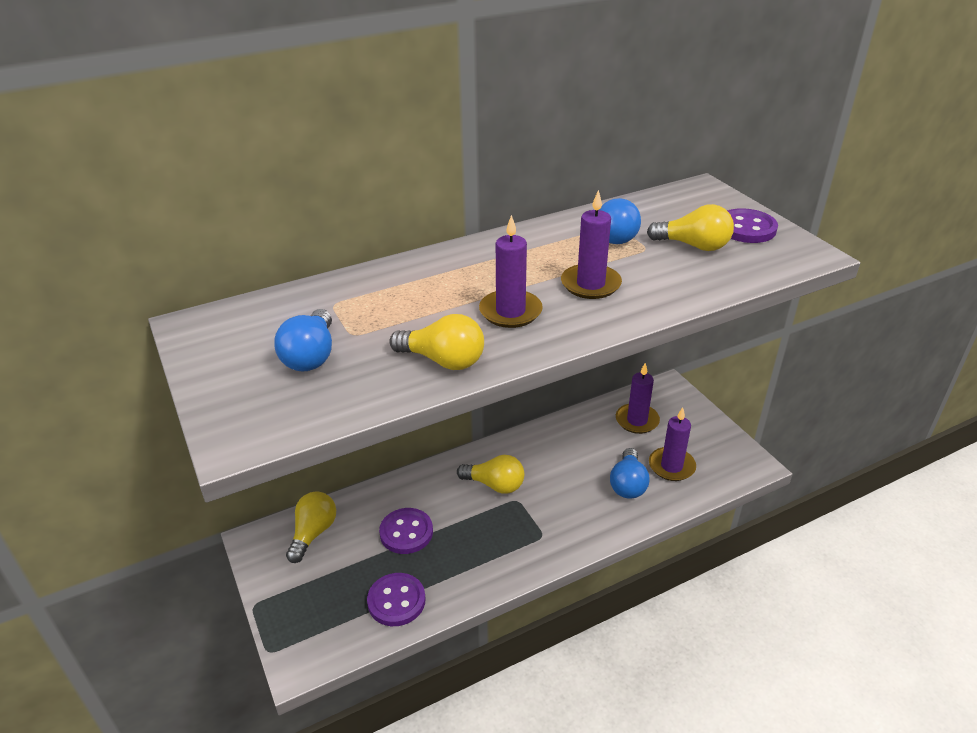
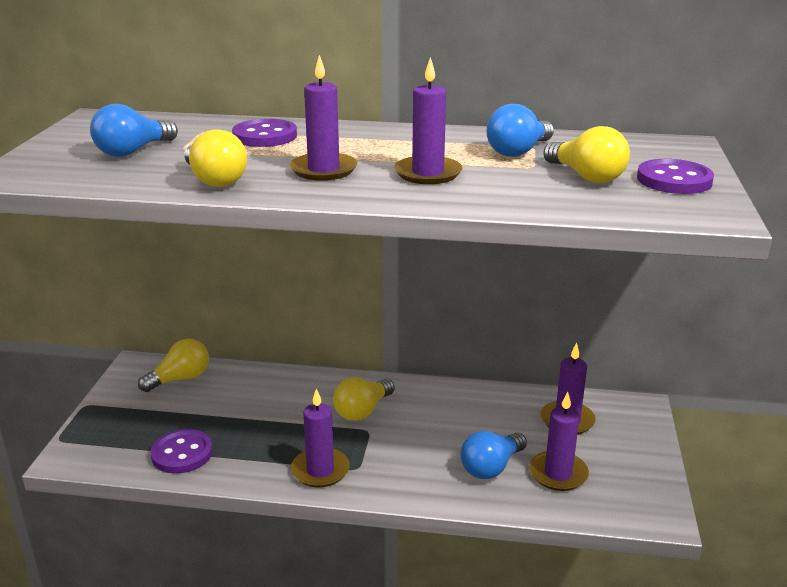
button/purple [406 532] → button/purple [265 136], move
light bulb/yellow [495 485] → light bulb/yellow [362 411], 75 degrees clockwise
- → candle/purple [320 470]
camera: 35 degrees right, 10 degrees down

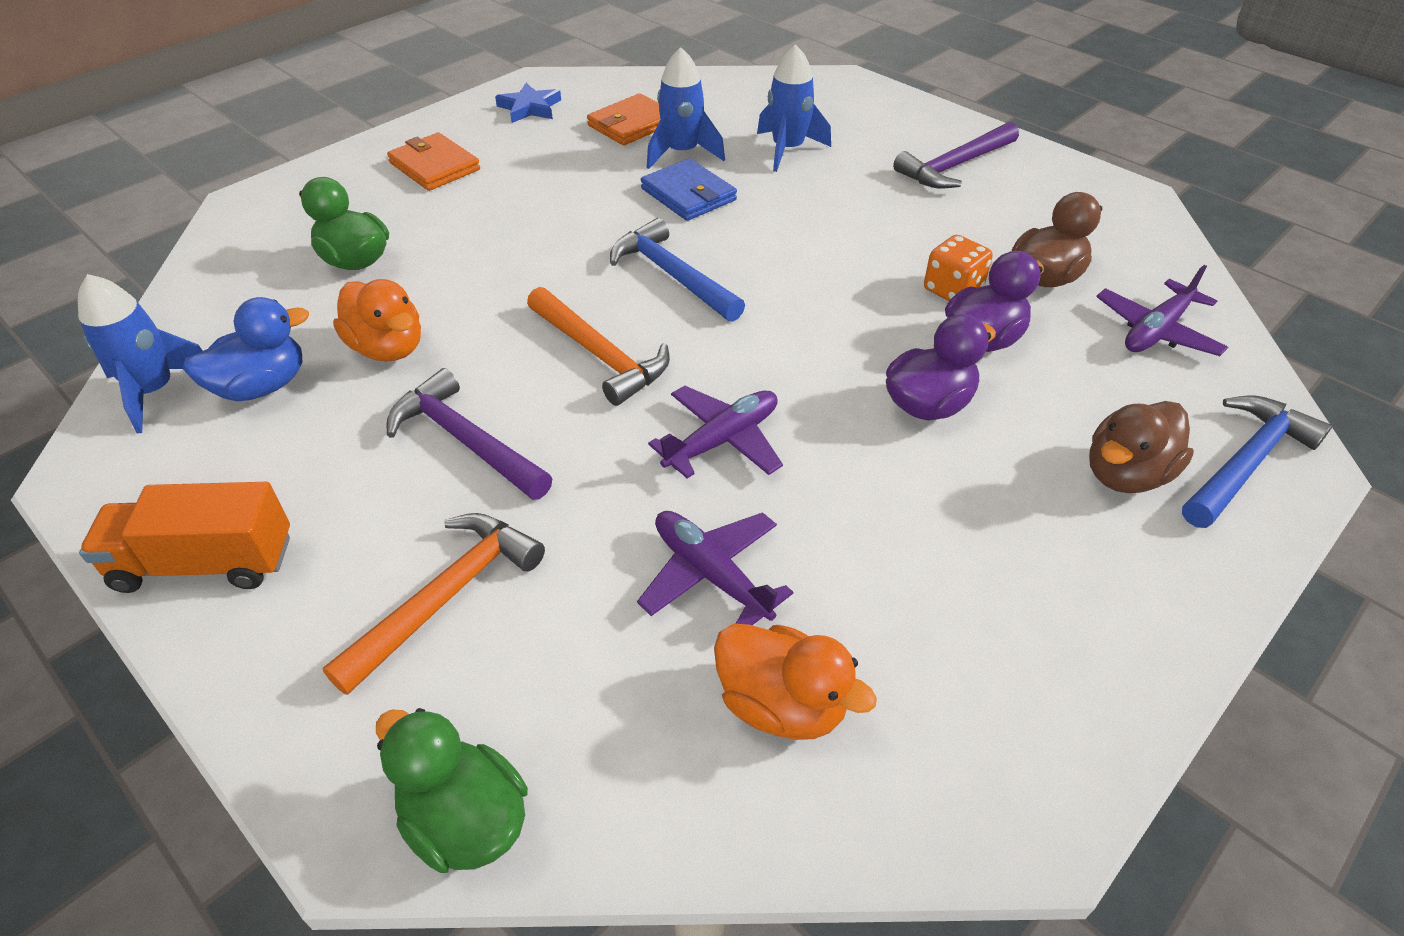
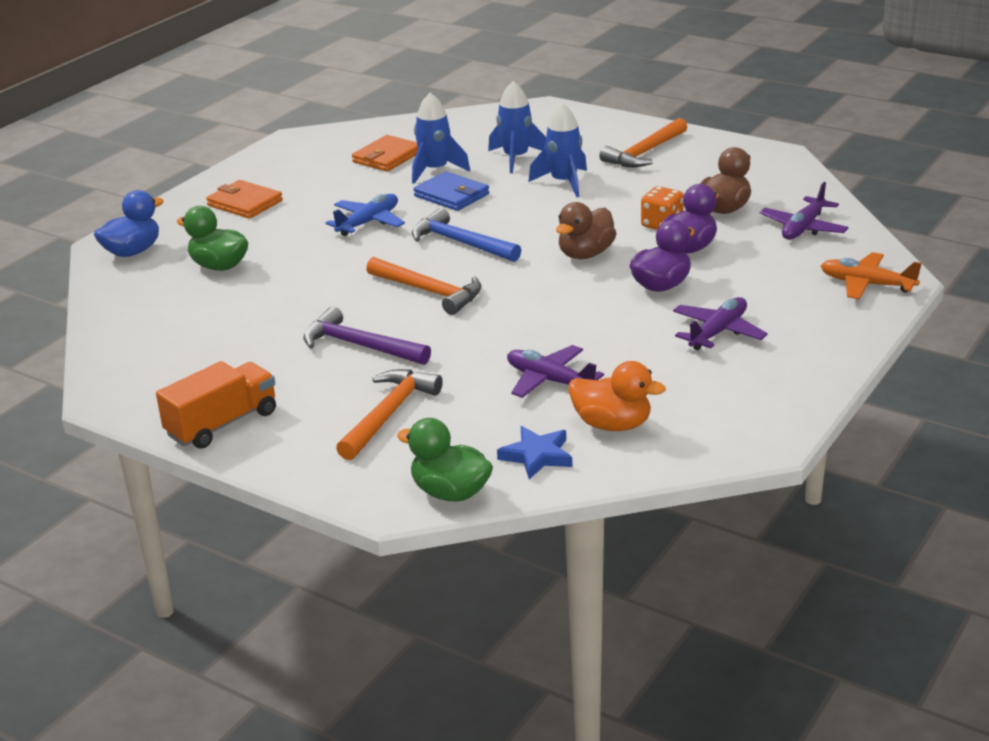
rocket/blue [154 391] → rocket/blue [564 182], move
truck/orange [204 563] → truck/orange [222 424], 150 degrees clockwise
duck/blue [262 387] → duck/blue [133 251], move
duck/orange [388 348] → -
star/blue [530 108] → star/blue [537 456], move
plane/purple [722 440] → plane/purple [718 332], move
hammer/purple [954 166] → hammer/orange [644 153]
duck/brown [1125 474] → duck/brown [585 254], move
hammer/blue [1246 462] → plane/orange [866 284]
- → plane/blue [368 222]
camera: 10 degrees left, 15 degrees down

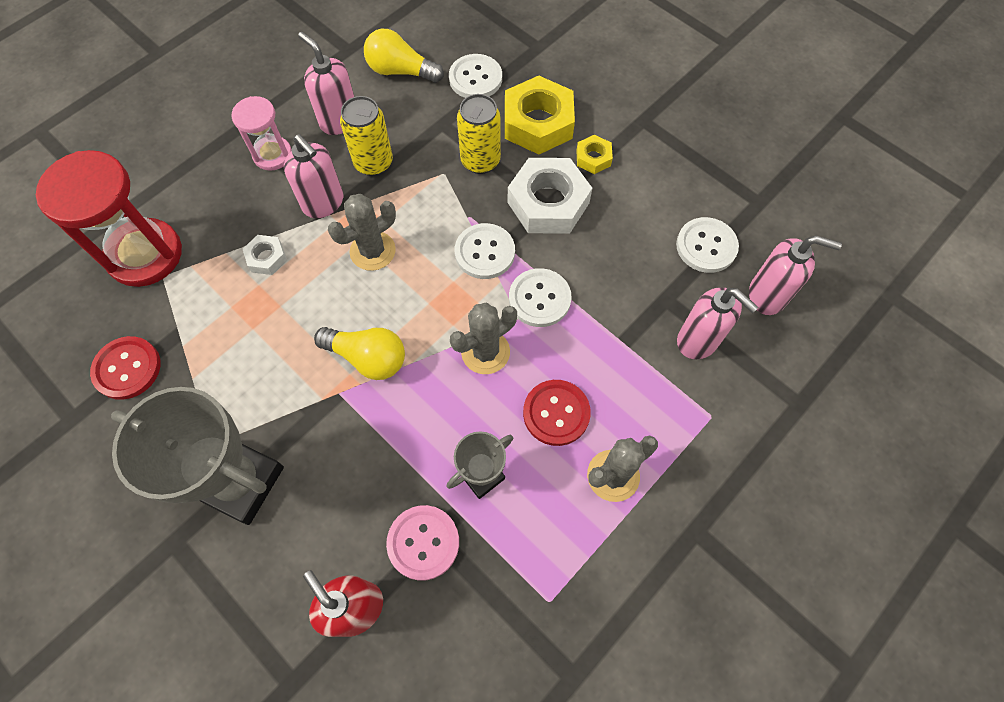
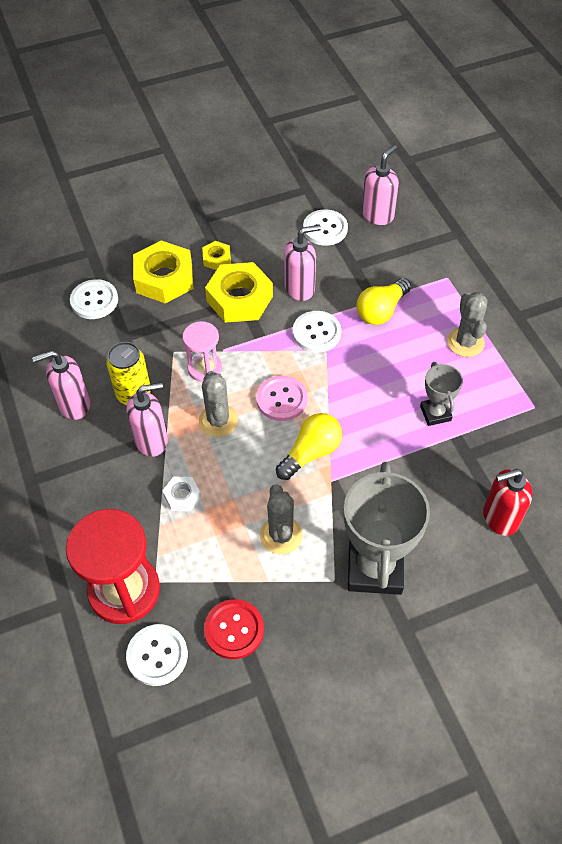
trophy/grey [240 482] → trophy/grey [375 568], 45 degrees counterclockwise
hourglass/pink [272 155] → hourglass/pink [205 368], move
light bulb/yellow [401 71] → light bulb/yellow [381 310], move
button/pink [423 542] → button/pink [282 399], move
cactus/grey [485 352] → cactus/grey [281 535], move
button/white [485 252] → button/white [157 655], move
can/yellow [480 161] → -
nut/white [548 203] → nut/yellow [239 299]
button/red [556 413] → -
soap dispenser/pink [698 340] → soap dispenser/pink [300 288], move
camera: 65 degrees left, 10 degrees down

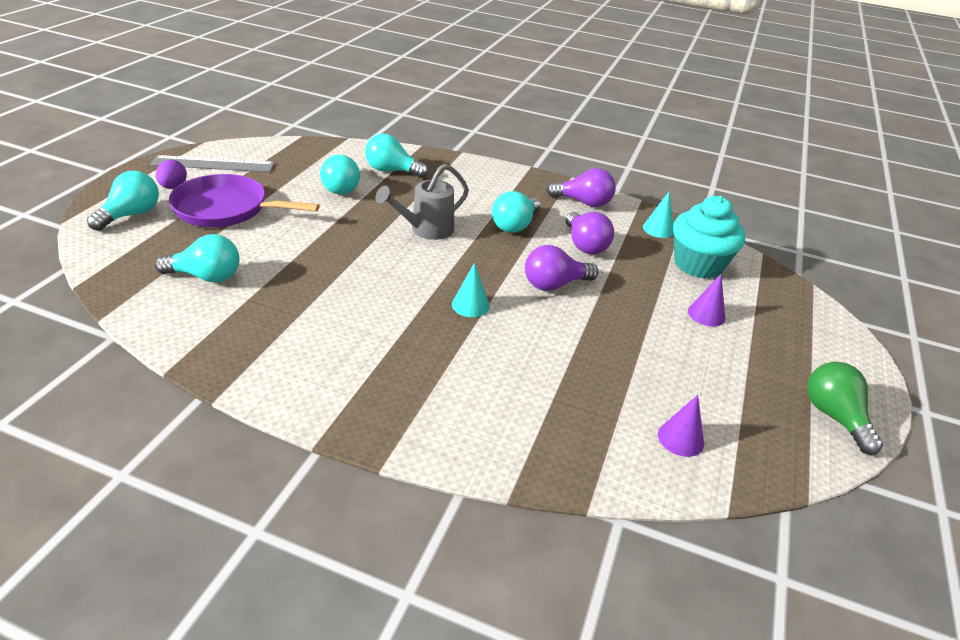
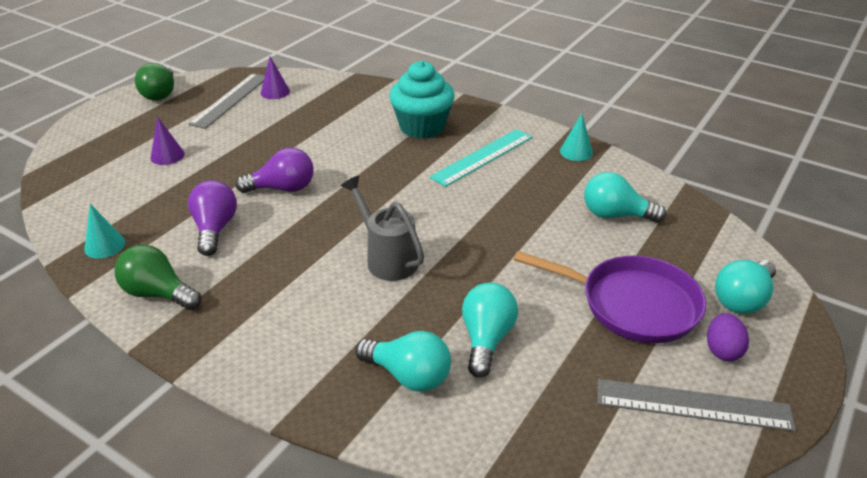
watering can/grey [426 230] → watering can/grey [387 259], 105 degrees counterclockwise
cone/turquoise [470 305] → cone/turquoise [576 152], move
light bulb/turquoise [515 225] → -
light bulb/purple [583 202] → light bulb/green [158 293]
cupcake/turquoise [698 264] → cupcake/turquoise [422 127], move
- → ruler/grey [230 100]
- → ruler/turquoise [483 157]
camera: 165 degrees left, 0 degrees up

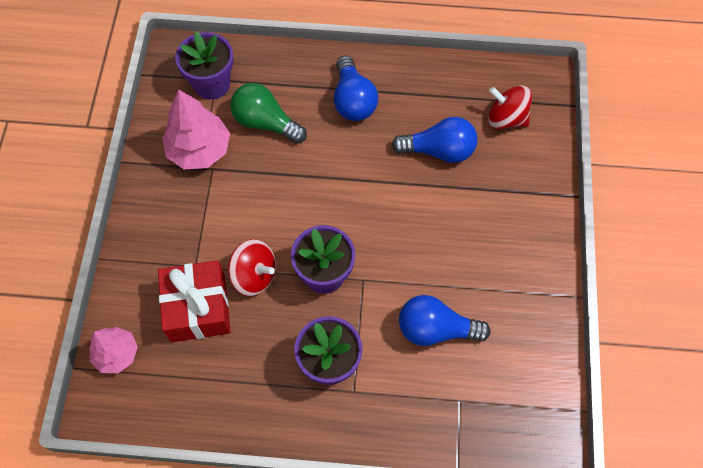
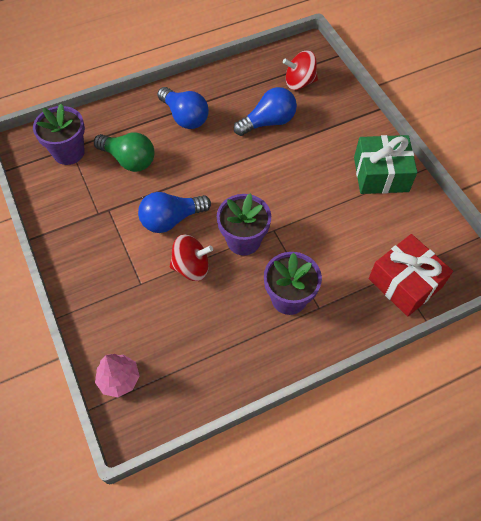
gift/red [198 308] → gift/red [405 283], move
tree/pink [199 150] → -
light bulb/green [265 122] → light bulb/green [129 160], 150 degrees counterclockwise
light bulb/blue [435 329] → light bulb/blue [171 219], move
- → gift/green [381 174]
camera: 30 degrees left, 5 degrees down

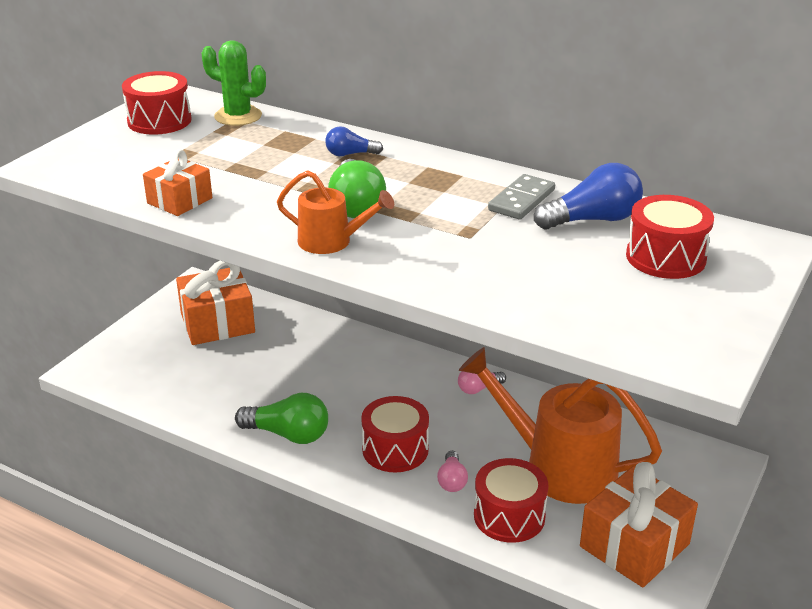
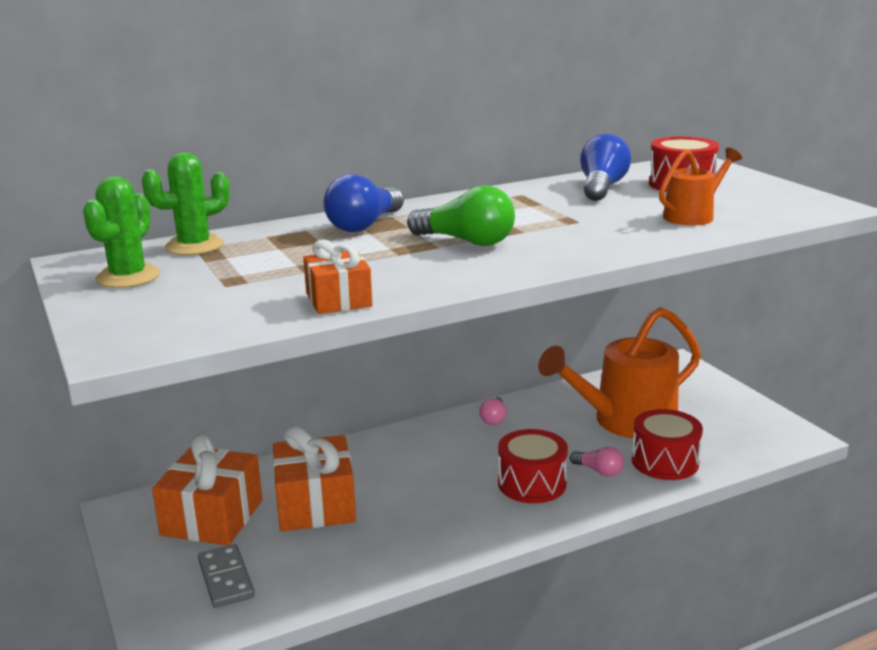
drum/red [159 121] → cactus/green [128 277]
light bulb/green [288 434] → -
watering can/orange [332 242] → watering can/orange [693 216], move
light bulb/blue [350 154] → light bulb/blue [364 225], x1.76
domino/grey [521 200] → domino/grey [226 579], move
gift/orange [634 545] → gift/orange [315 504], move
camera: 55 degrees left, 10 degrees down

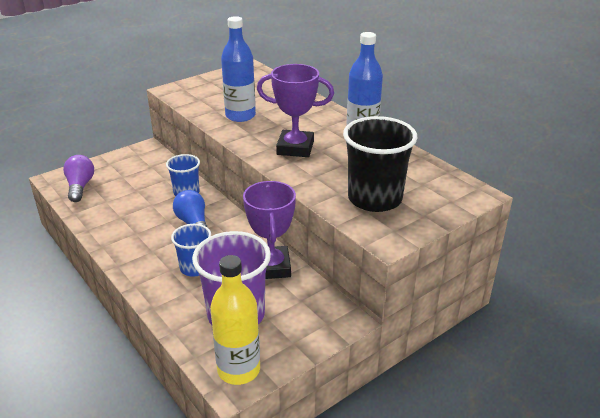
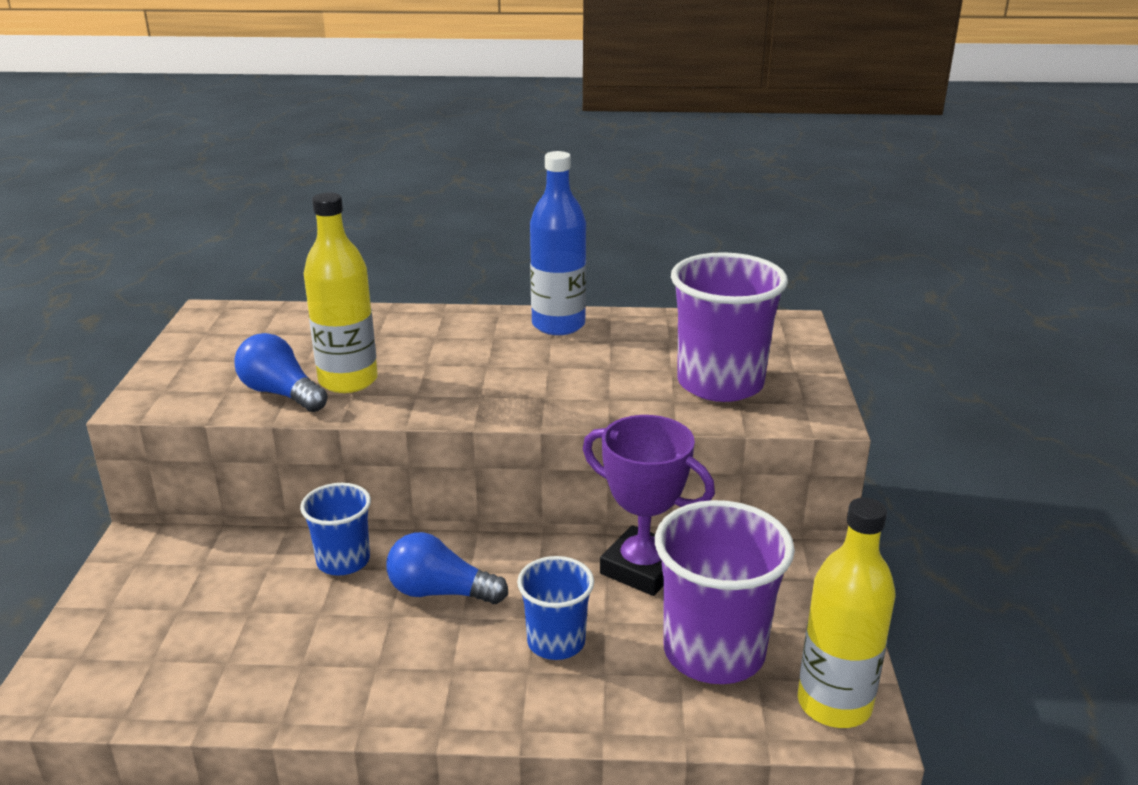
light bulb/purple [80 186] → -
bottle/blue [240 116] → bottle/yellow [348 381]
trophy/purple [295 148] → -
cup/black [374 199] → cup/purple [720 383]
- → light bulb/blue [281 393]
camera: 50 degrees left, 5 degrees down

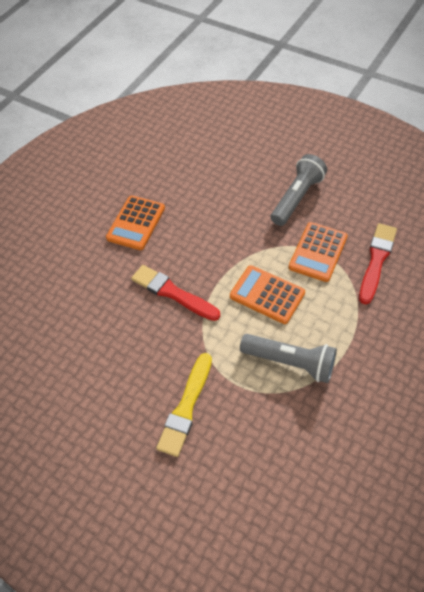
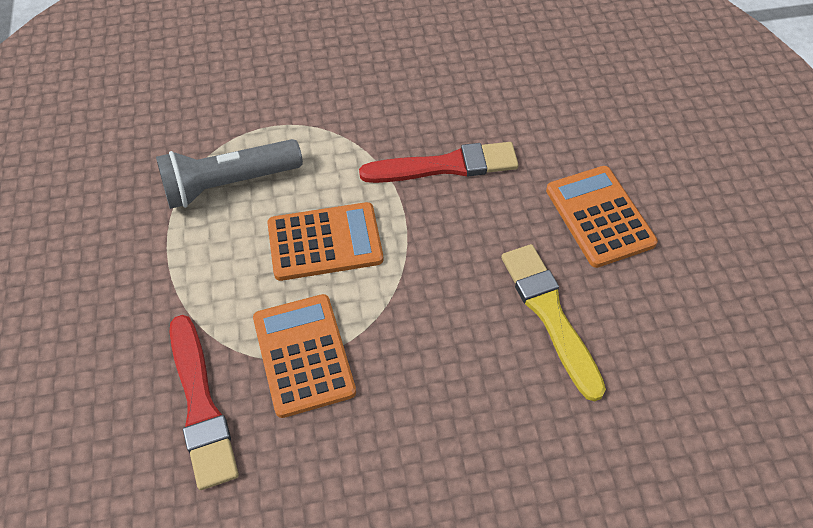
brush/yellow [186 407] → brush/yellow [550 315], move
flashlight/grey [297 198] → -
camera: 135 degrees right, 0 degrees up

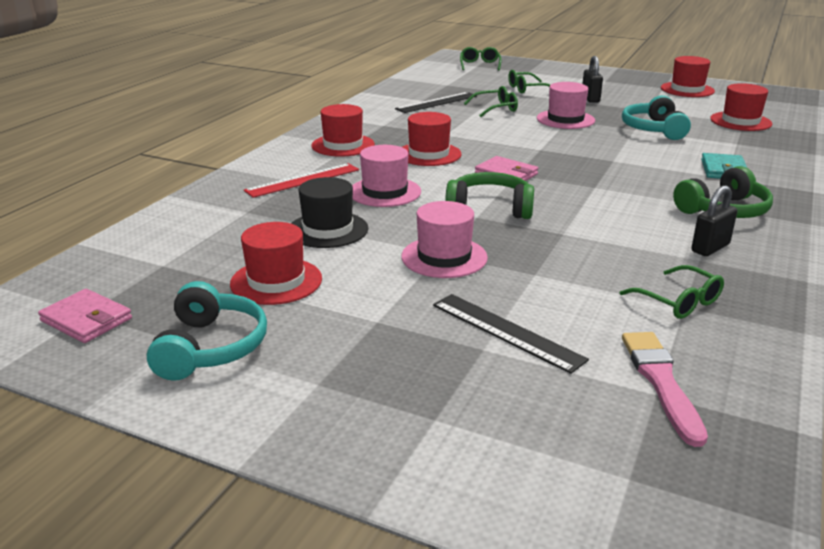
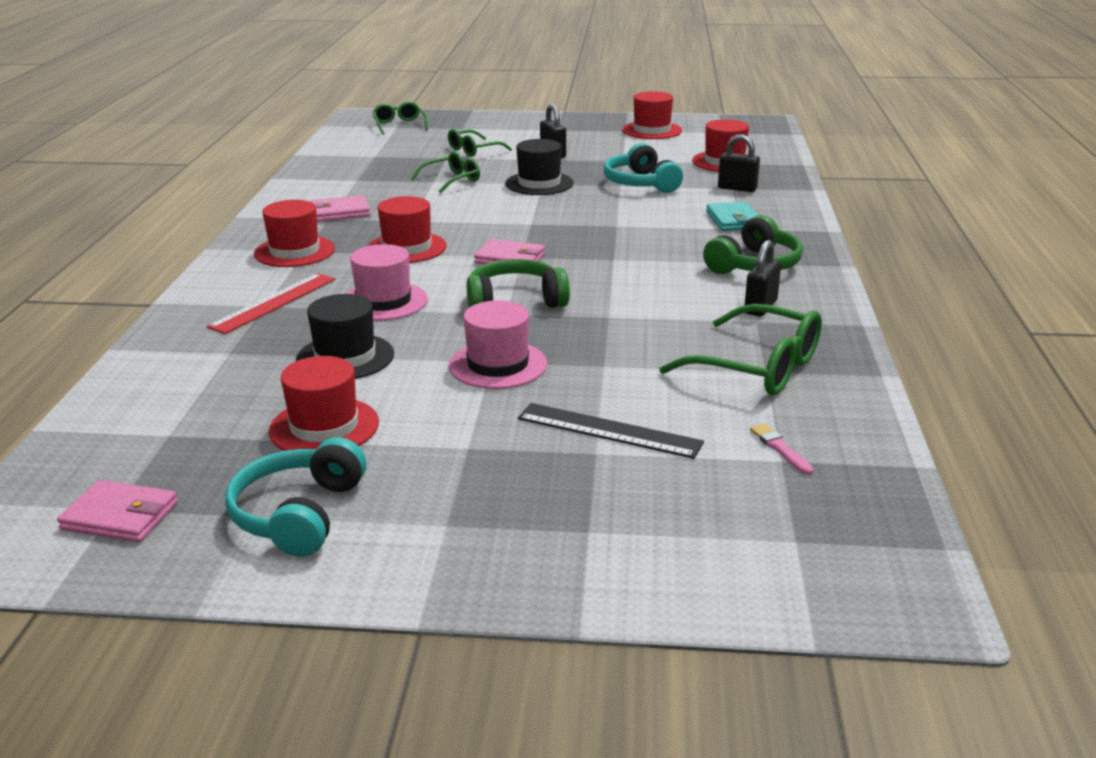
headphones/turquoise [210 347] → headphones/turquoise [299 514], 150 degrees counterclockwise
ruler/black [437 102] → -
hat/pink [565 119] → hat/black [539 183]
glasses/green [678 302] → glasses/green [757 367], x1.65
brush/pink [661 382] → brush/pink [780 448], x0.53
- → wallet/pink [340 212]
- → padlock/black [737 188]
camera: 20 degrees left, 0 degrees up

